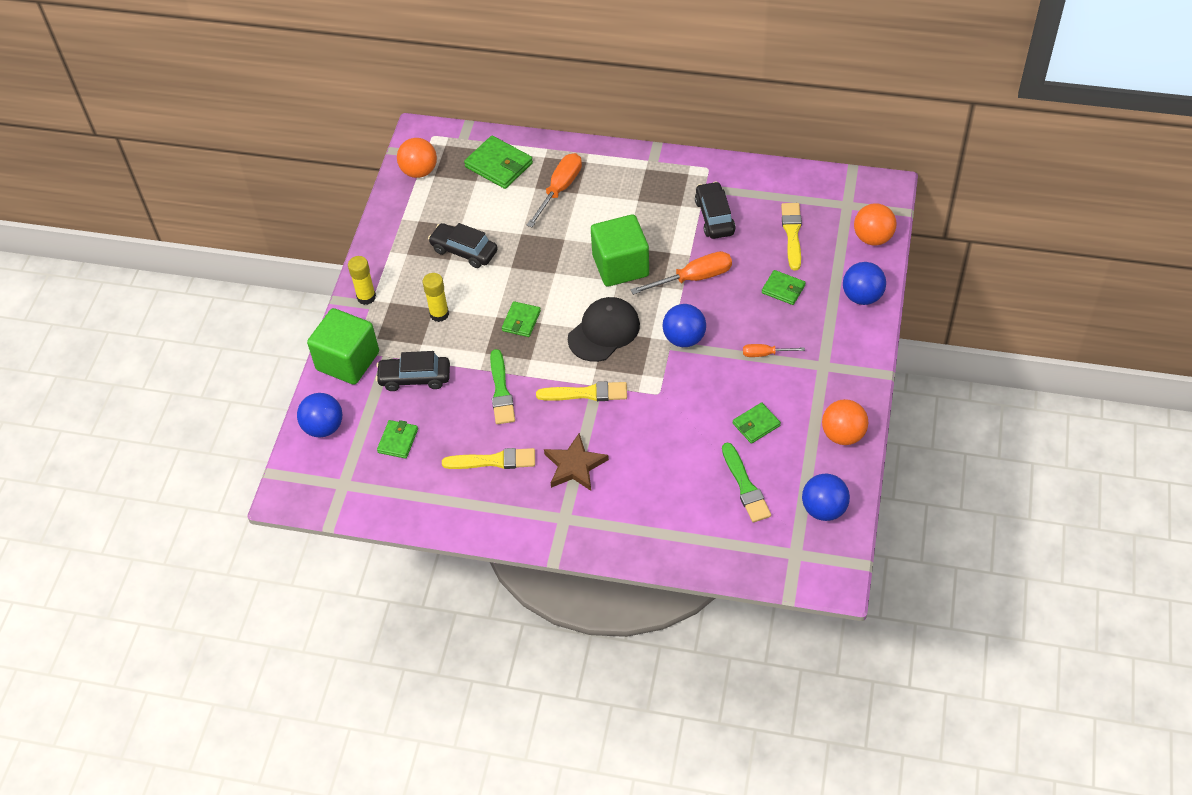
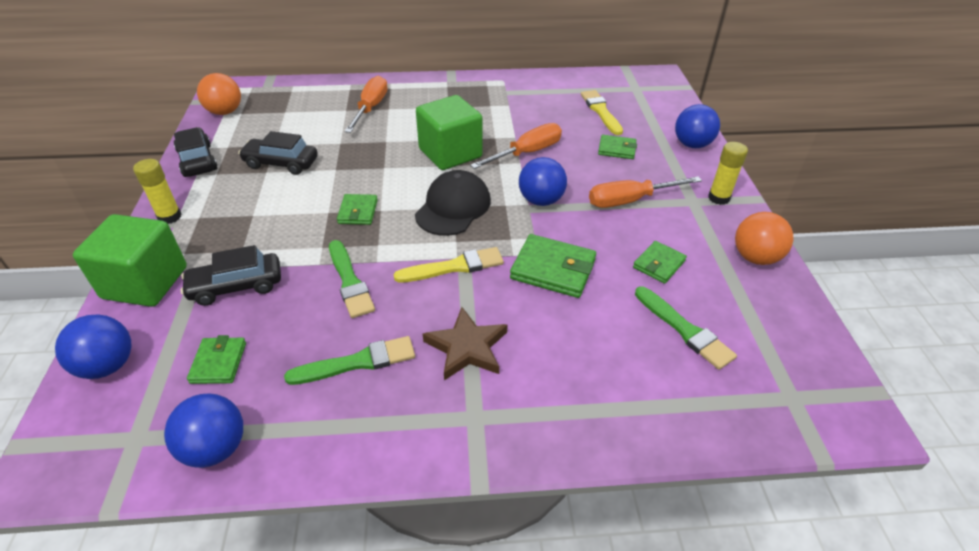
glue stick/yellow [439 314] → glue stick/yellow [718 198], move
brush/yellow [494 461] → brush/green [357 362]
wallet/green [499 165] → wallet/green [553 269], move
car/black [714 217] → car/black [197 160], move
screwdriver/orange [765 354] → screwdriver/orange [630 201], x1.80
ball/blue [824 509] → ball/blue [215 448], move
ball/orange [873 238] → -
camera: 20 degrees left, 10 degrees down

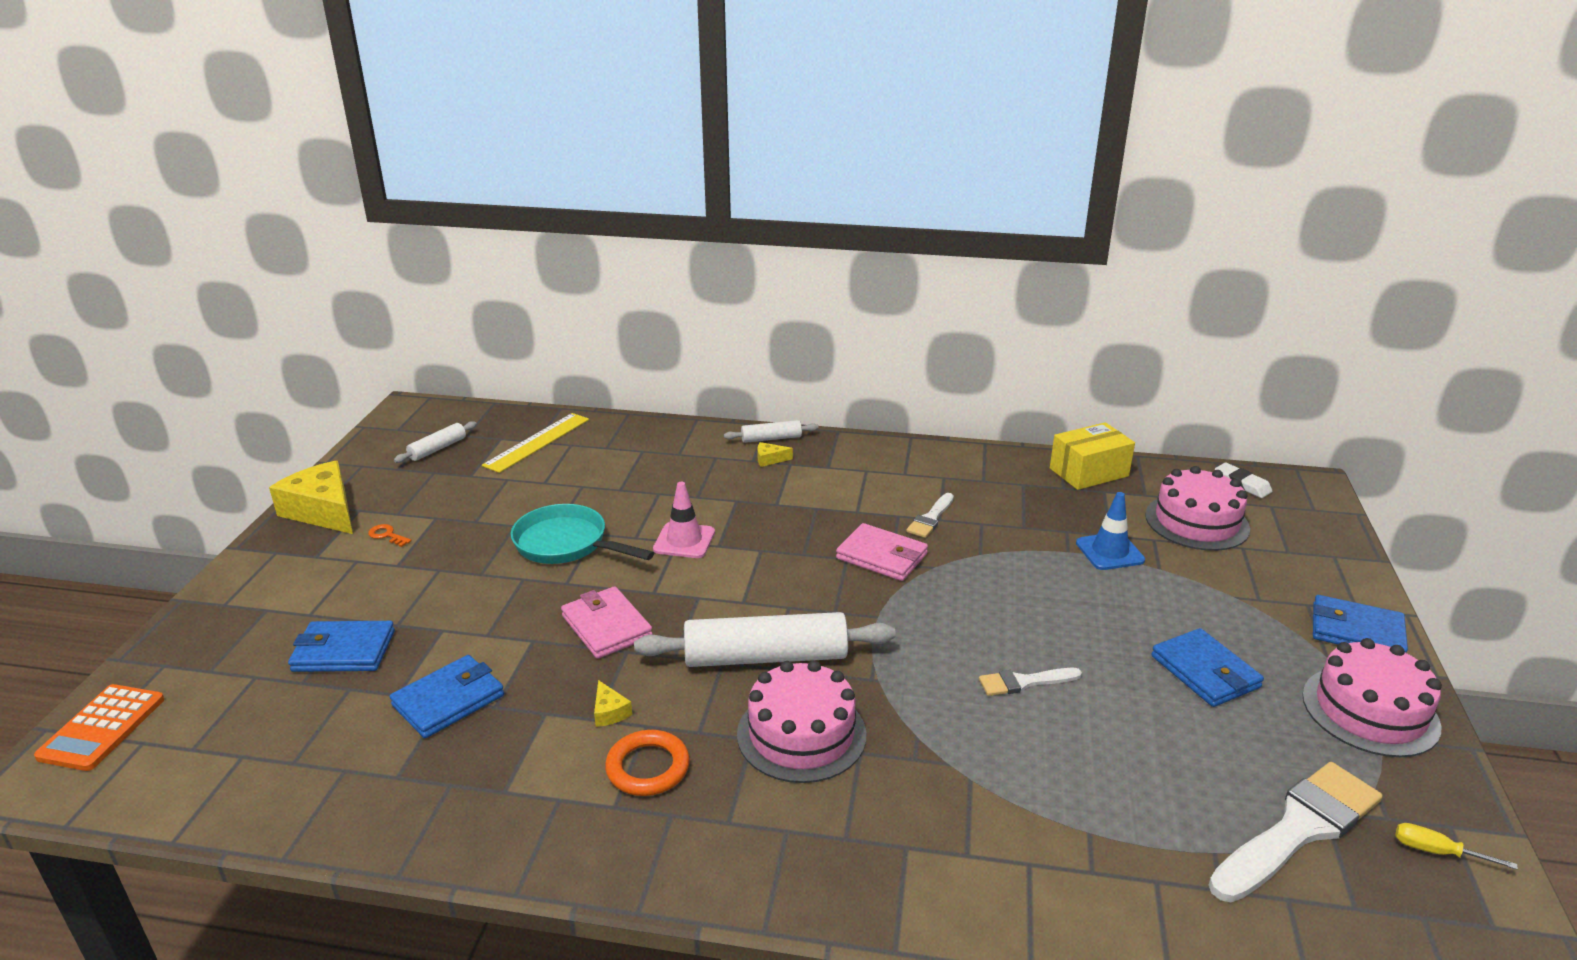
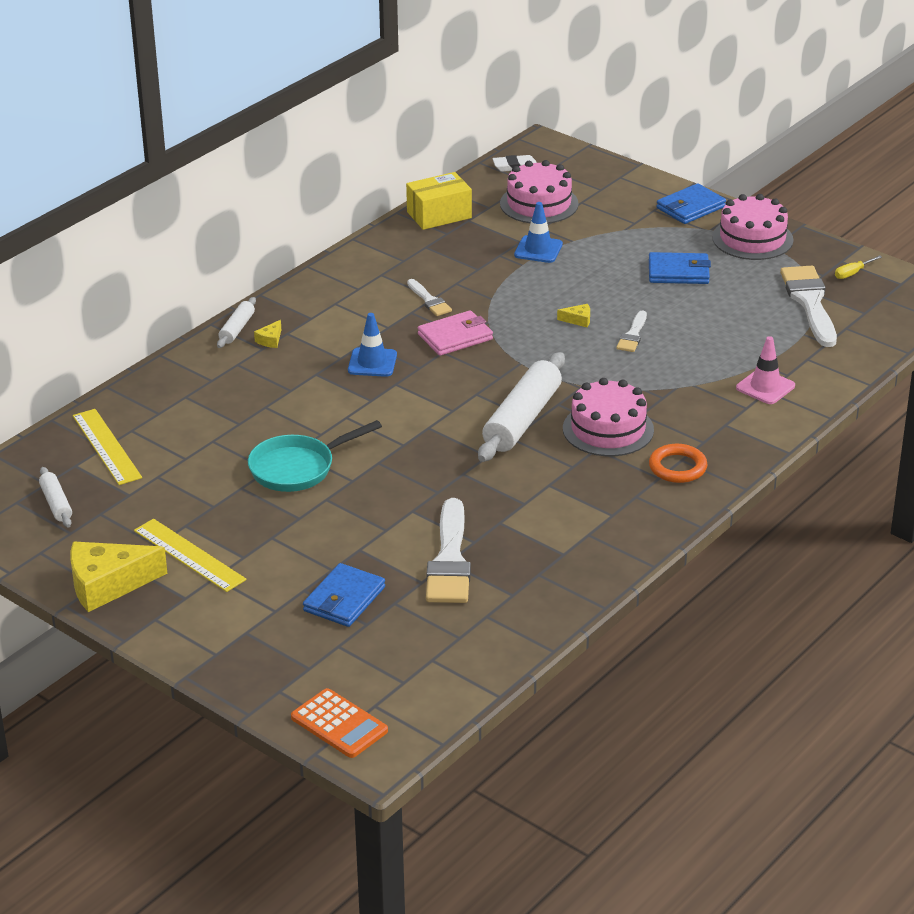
key/orange [387 535] → ruler/yellow [189 555]
wallet/blue [448 700] → brush/white [450 560]
wallet/pink [606 626] → -
cheese/yellow [609 712] → cheese/yellow [578 320], move
ring/orange [648 767] → ring/orange [677 467], move
traffic cone/pink [684 541] → traffic cone/pink [765 387], move
box/yellow [1088 472] → box/yellow [439 215], 60 degrees clockwise
- → traffic cone/blue [372 363]
camera: 60 degrees left, 5 degrees up

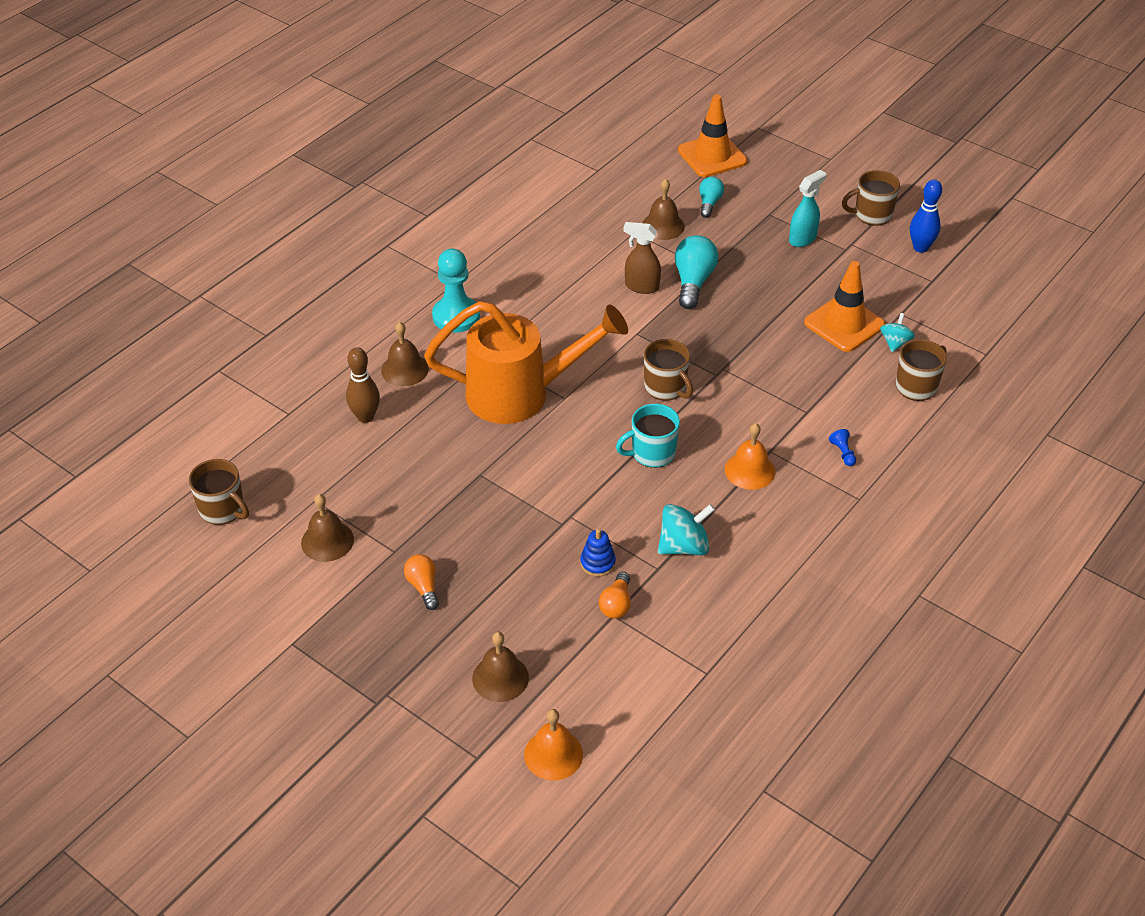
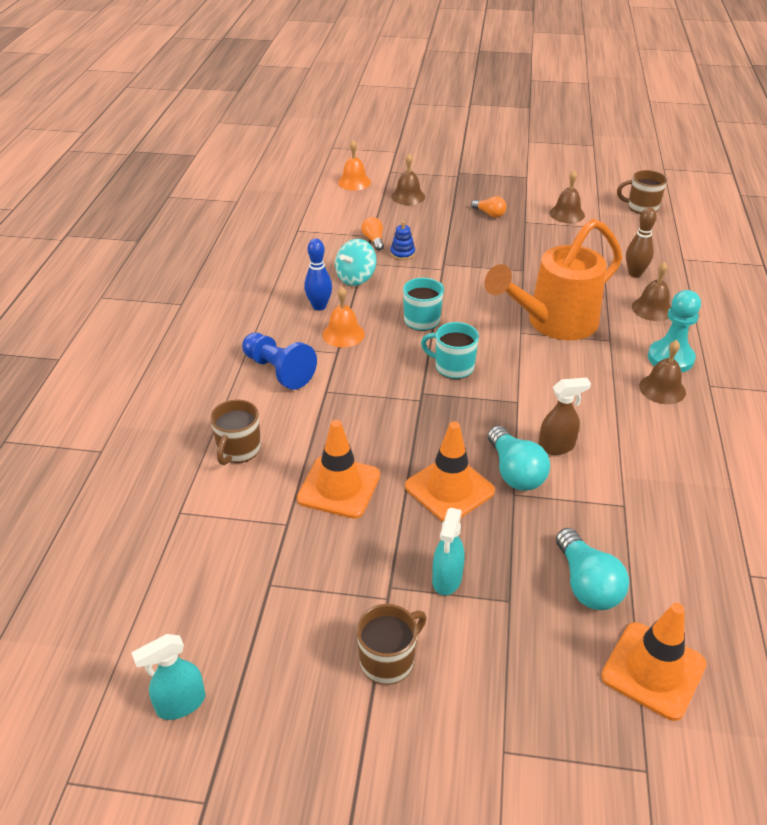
bell/brown [663 226] → bell/brown [662 389], move
mug/brown [666 388] → mug/turquoise [453 367]
light bulb/turquoise [709 203] → light bulb/turquoise [586 584], x1.65
pawn/blue [843 453] → pawn/blue [278 371], x2.46
spinning top/turquoise [895 343] → -
bowling pin/blue [920 248] → bowling pin/blue [319 306], move
- → spray bottle/turquoise [180 704]
- → traffic cone/orange [449 489]
camera: 150 degrees right, 5 degrees down

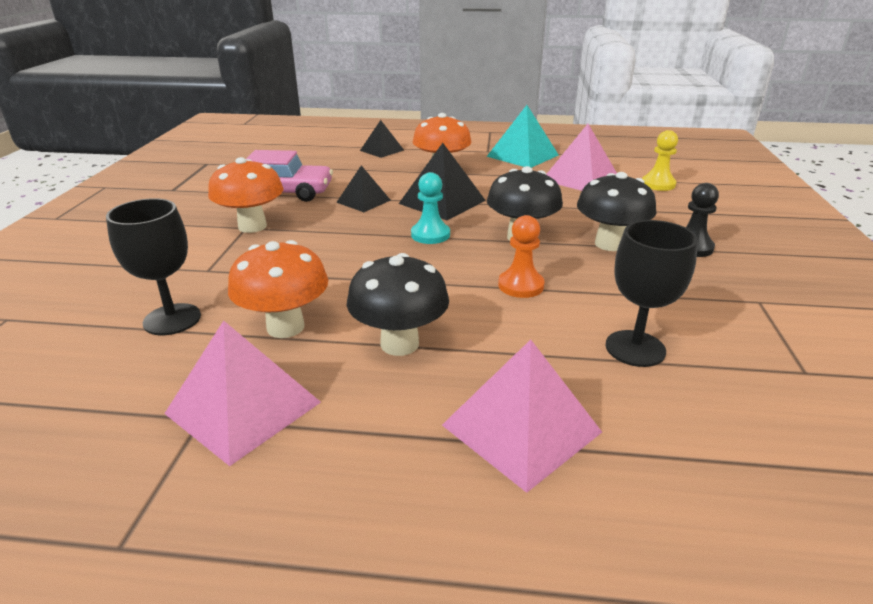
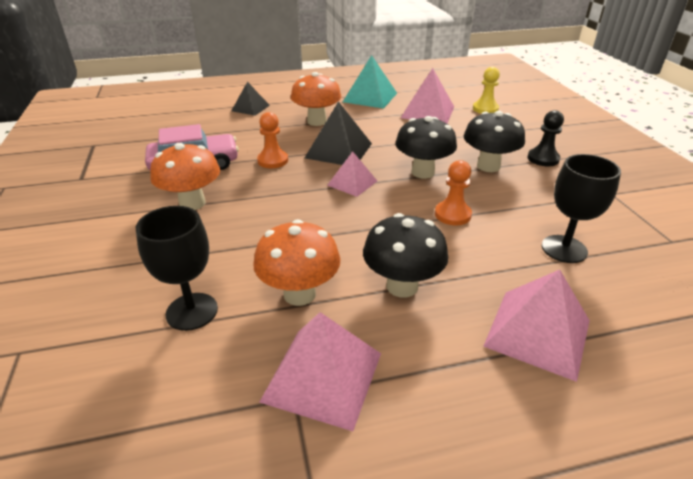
pyramid/black [363 201] → pawn/orange [273 160]
pawn/turquoise [430 235] → pyramid/pink [352 183]
camera: 20 degrees left, 5 degrees up

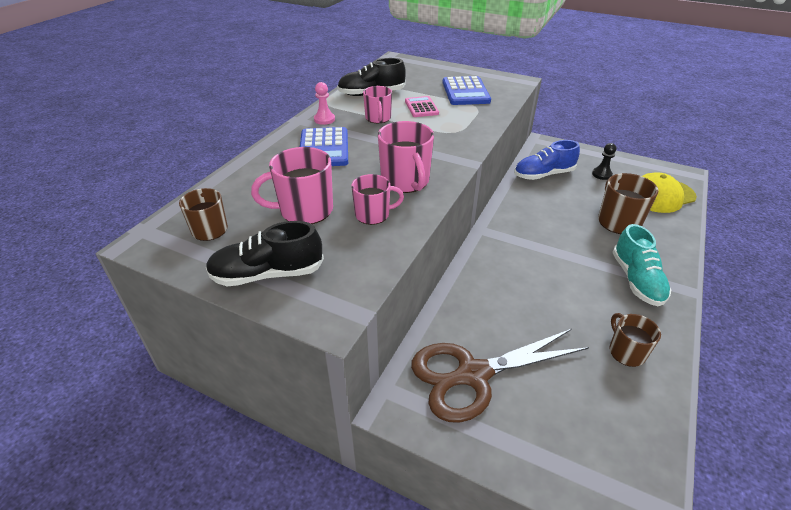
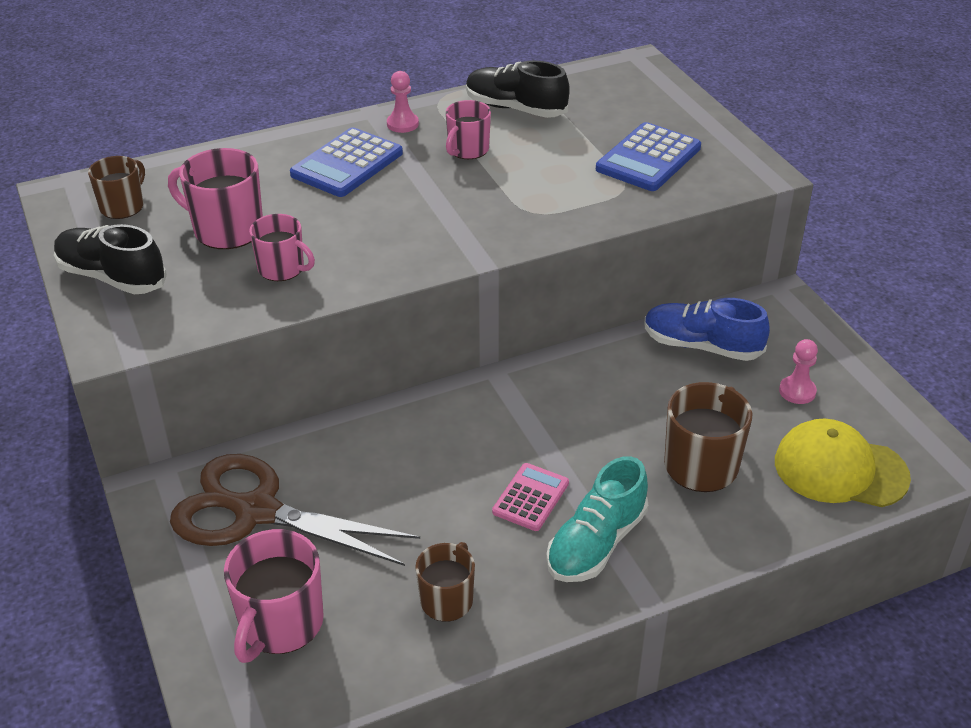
mug/pink [405 181] → mug/pink [280 624], move
calculator/pink [421 107] → calculator/pink [531 497], move
pawn/black [601 174] → pawn/pink [797 391]
camera: 40 degrees right, 0 degrees up

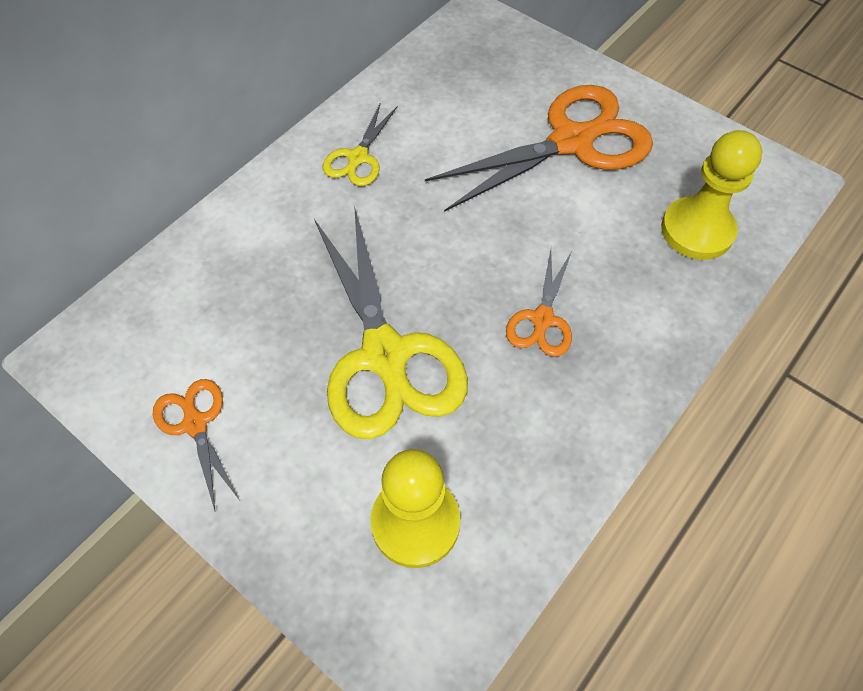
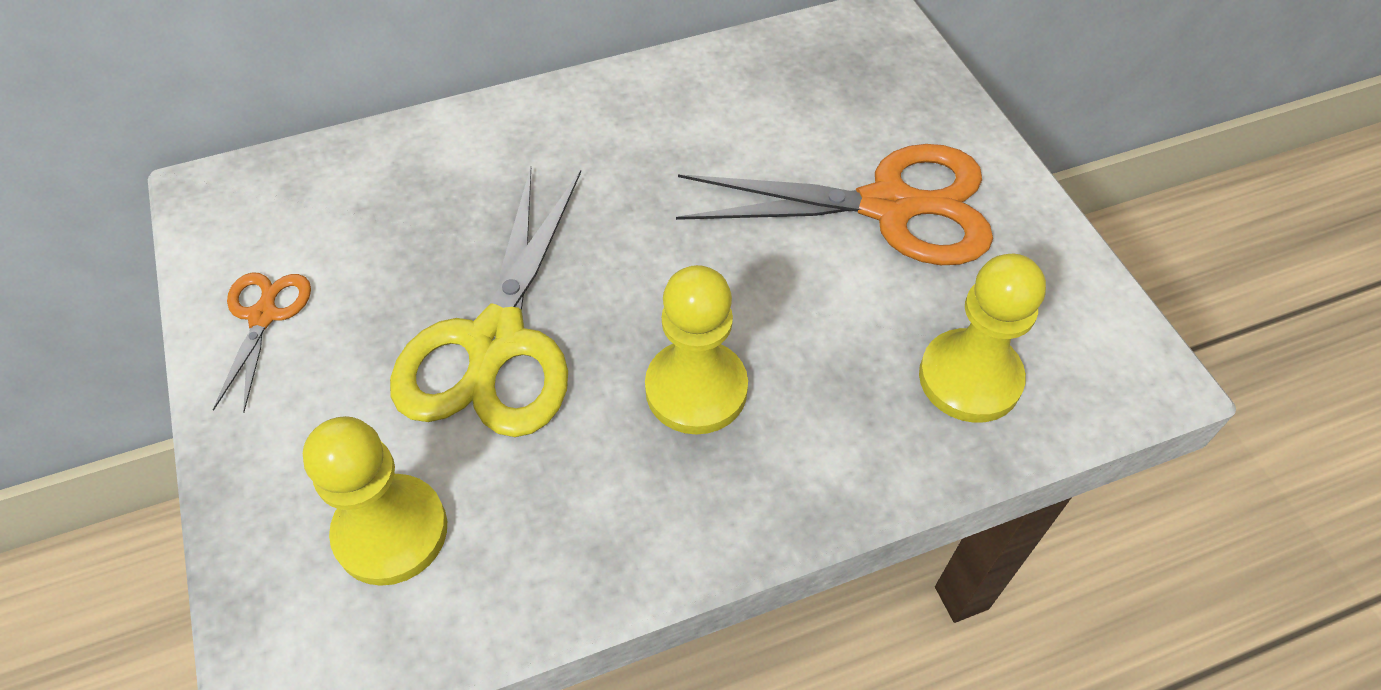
scissors/yellow [358 158] → -
scissors/orange [542 320] → pawn/yellow [696 389]
camera: 30 degrees right, 5 degrees down

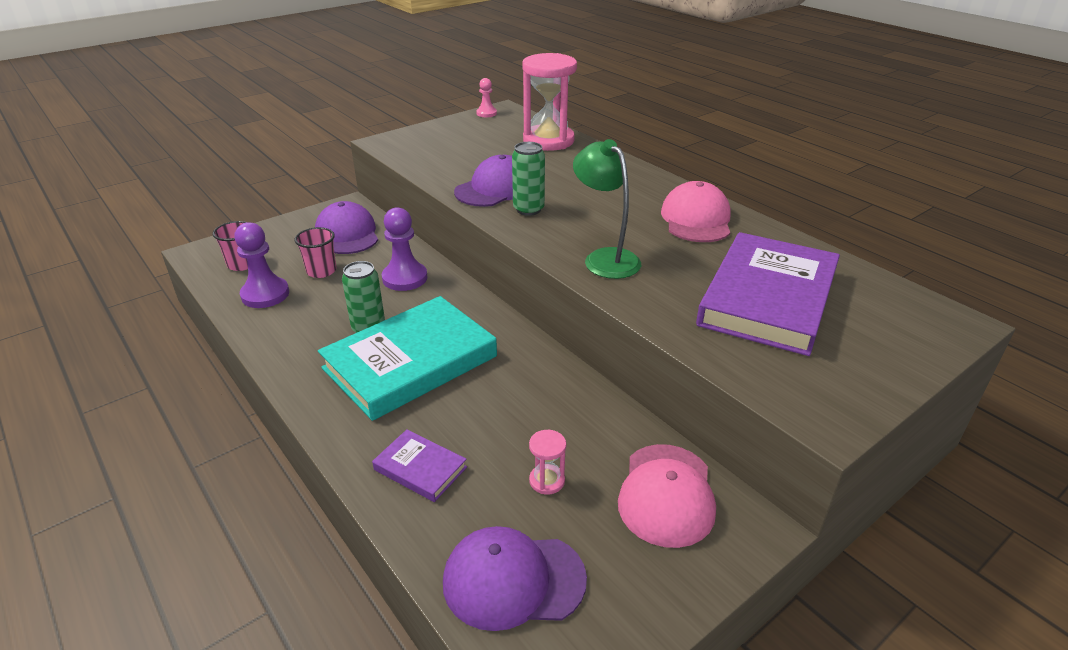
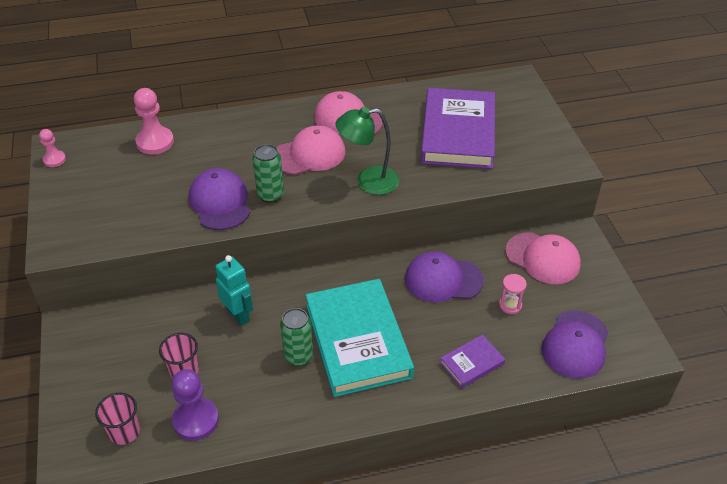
cap/purple [347 234] → cap/purple [443 280], move
pawn/purple [405 278] → robot/turquoise [238 315]
hourglass/pink [548 141] → pawn/pink [155 142]
book/purple [767 298] → book/purple [458 133], 45 degrees clockwise
- → cap/pink [309 154]
camera: 65 degrees left, 10 degrees up

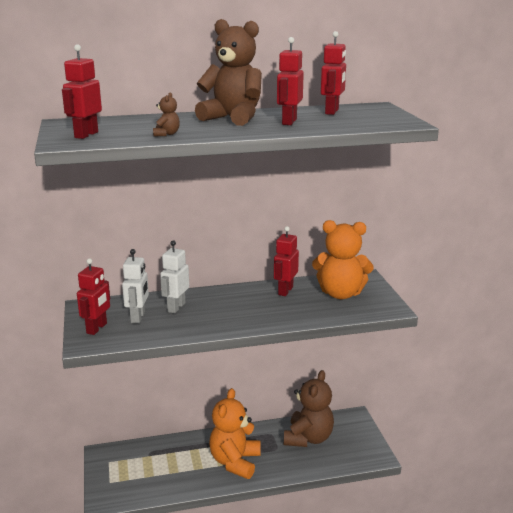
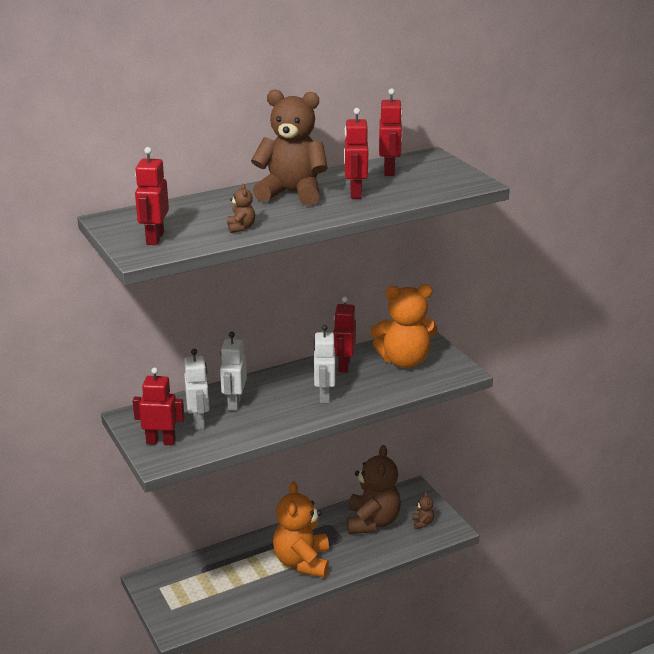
robot/red [97 328] → robot/red [161 441], 90 degrees counterclockwise
- → robot/white [324 396]
- → teddy bear/brown [422 523]
camera: 15 degrees left, 5 degrees up

